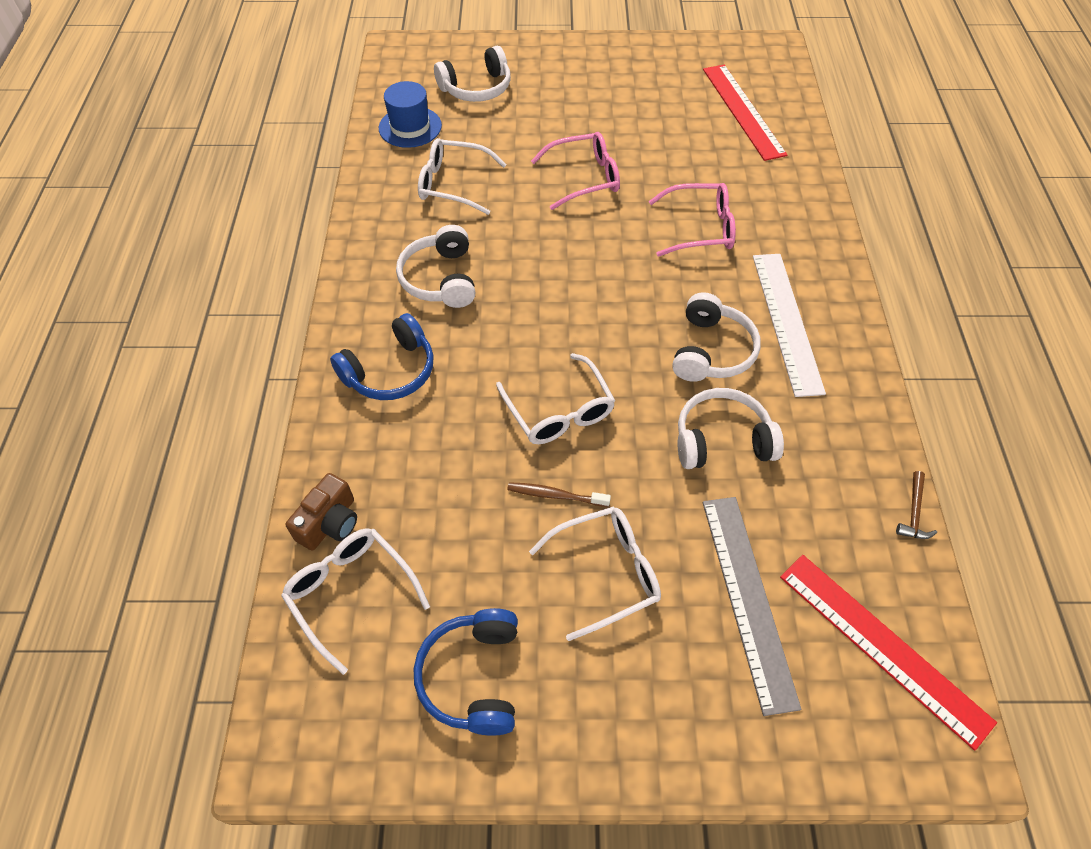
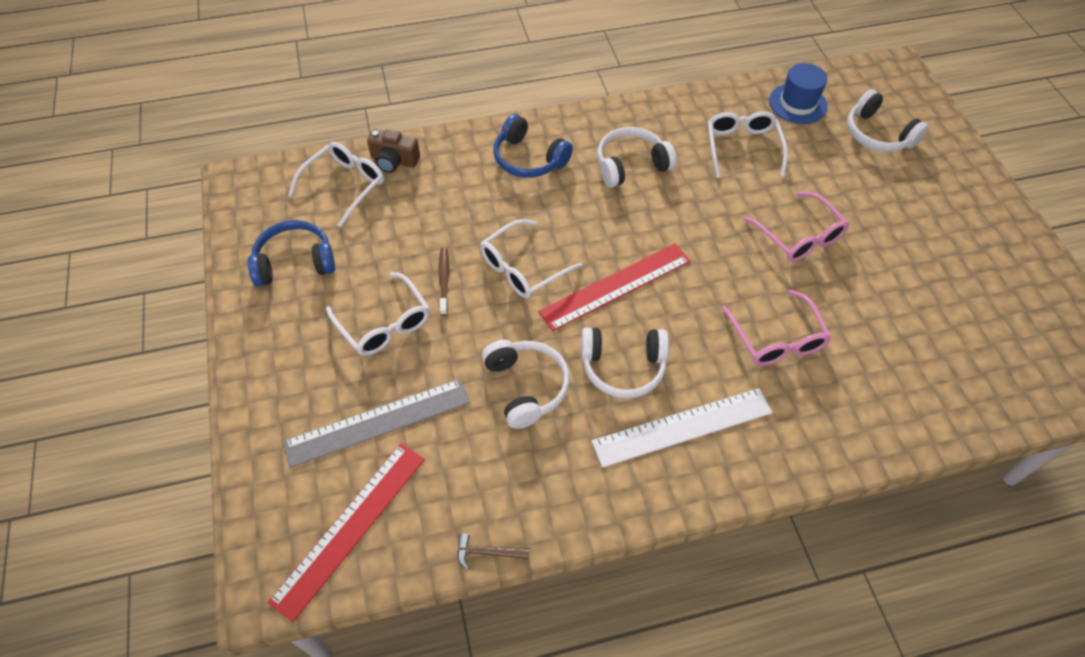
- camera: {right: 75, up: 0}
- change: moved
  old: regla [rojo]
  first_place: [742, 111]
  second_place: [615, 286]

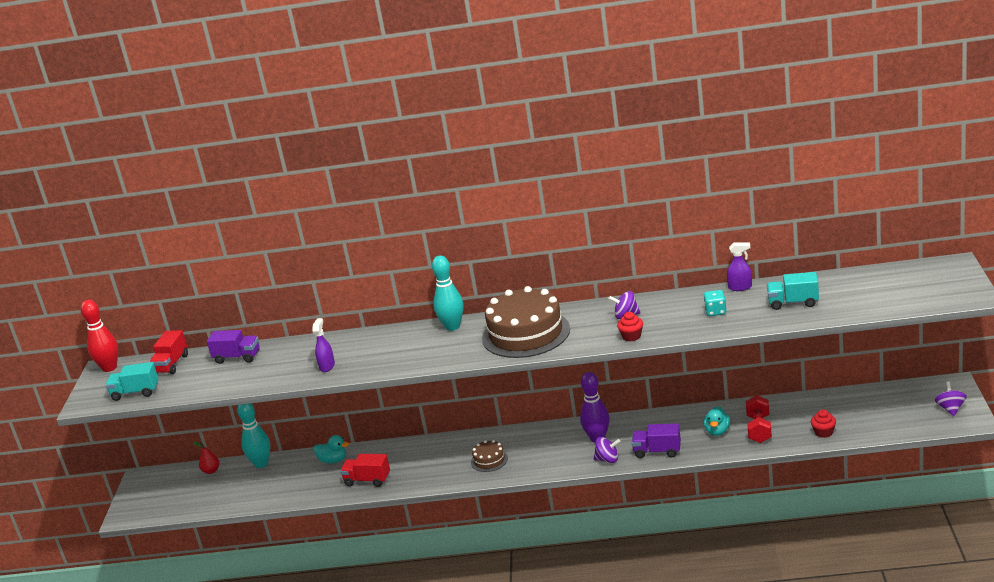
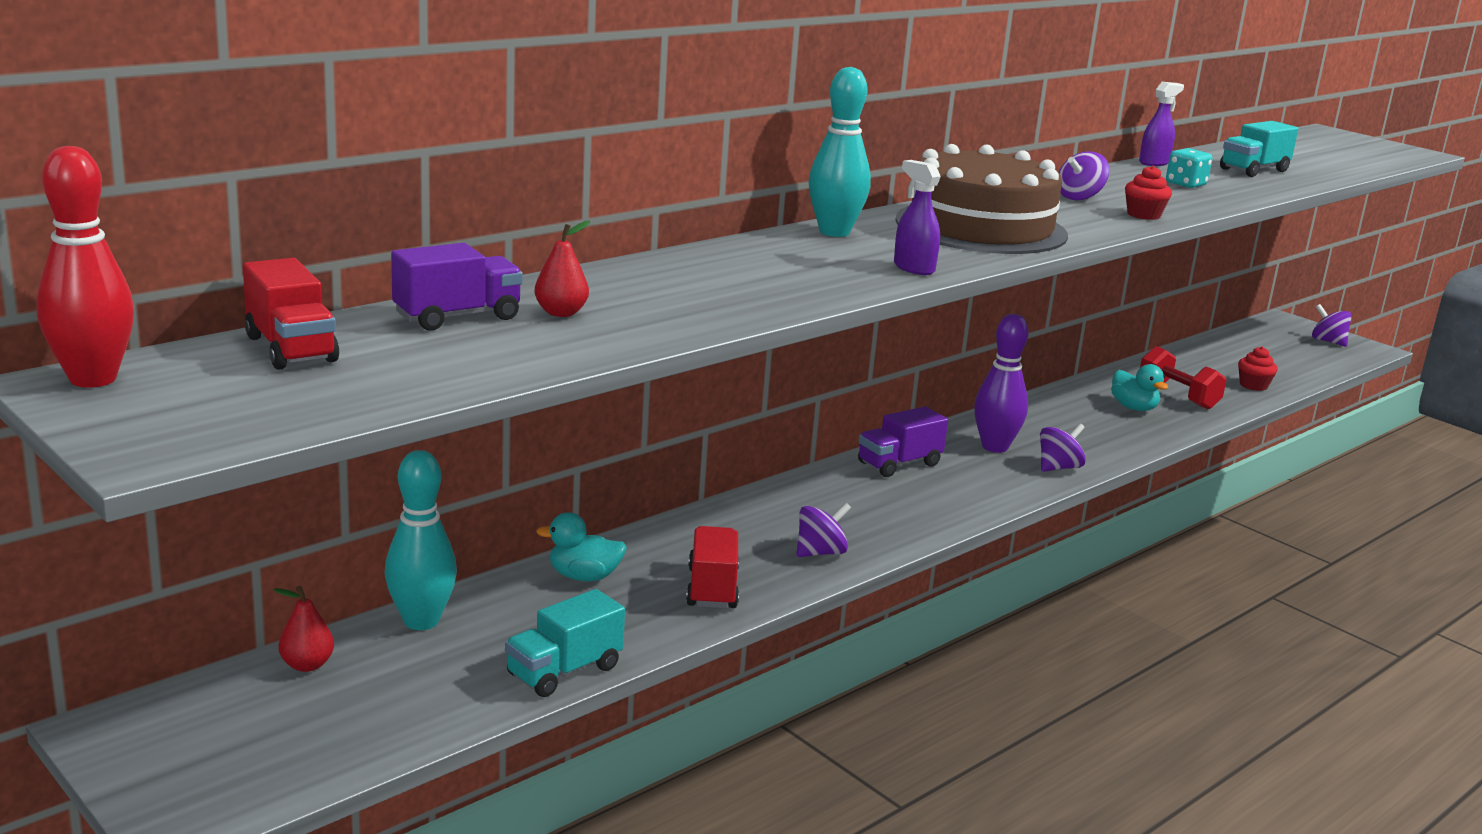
- camera: {right: -50, up: -5}
- change: removed
  old: tarta [marrón]
  first_place: [489, 460]
- change: added
  new: pera [rojo]
  second_place: [561, 313]
- change: added
  new: peonza [morado]
  second_place: [820, 552]
- change: moved
  old: camión [turquesa]
  first_place: [135, 392]
  second_place: [564, 671]
- change: moved
  old: pulverizador [morado]
  first_place: [327, 366]
  second_place: [913, 268]
- change: moved
  old: camión [morado]
  first_place: [657, 451]
  second_place: [899, 464]
- change: turned
  old: pato [turquesa]
  first_place: [333, 460]
  second_place: [584, 577]
  degrees: -150
- change: turned
  old: camión [rojo]
  first_place: [367, 480]
  second_place: [712, 588]
  degrees: 120

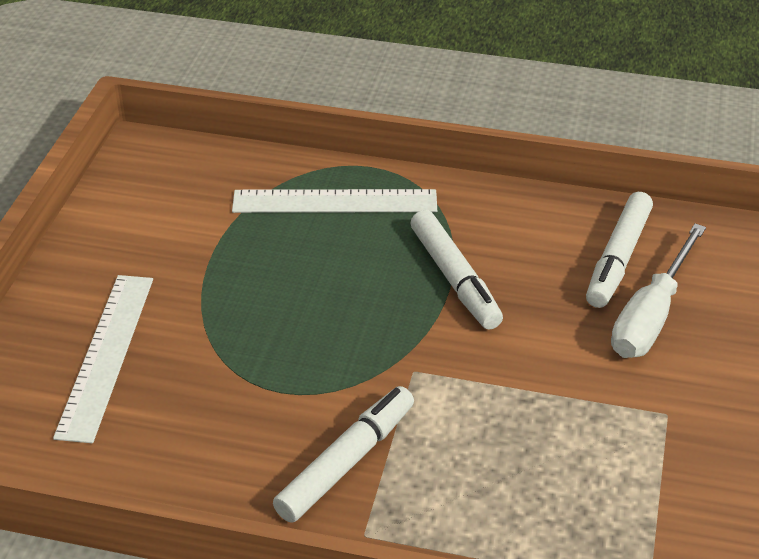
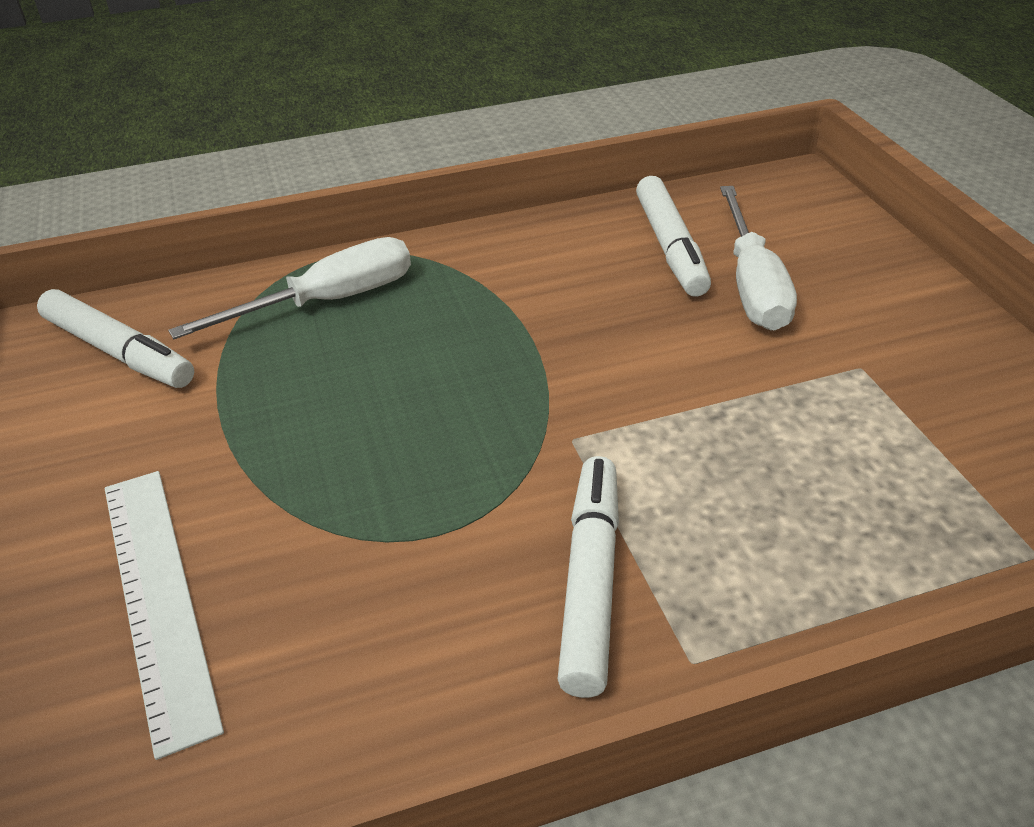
- camera: {right: -30, up: 0}
- change: moved
  old: rotulador [blanco]
  first_place: [454, 278]
  second_place: [119, 352]
- change: replaced
  old: regla [blanco]
  new: destornillador [blanco]
  first_place: [335, 201]
  second_place: [328, 302]

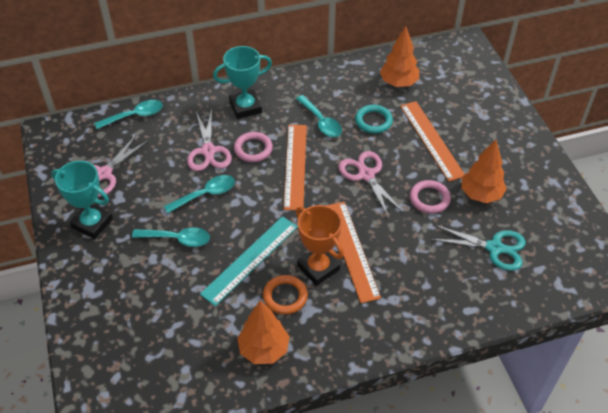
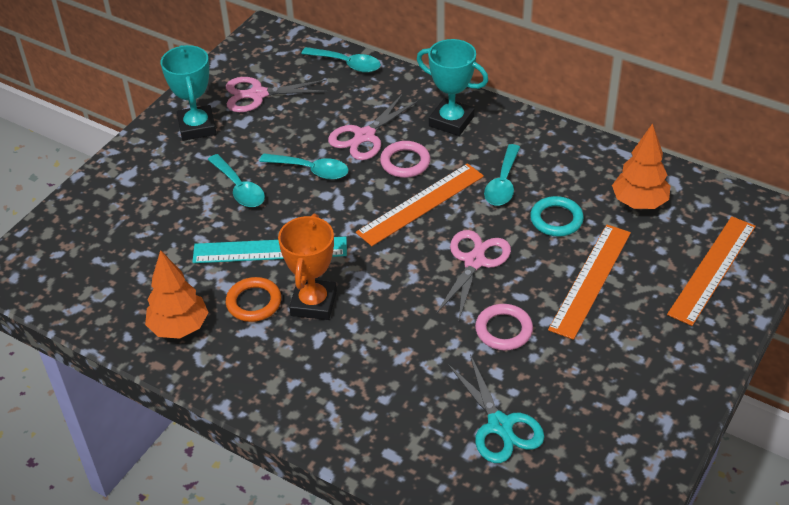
- camera: {right: 50, up: -5}
- change: removed
  old: árbol [naranja]
  first_place: [480, 194]
- change: moved
  old: regla [naranja]
  first_place: [352, 250]
  second_place: [712, 269]

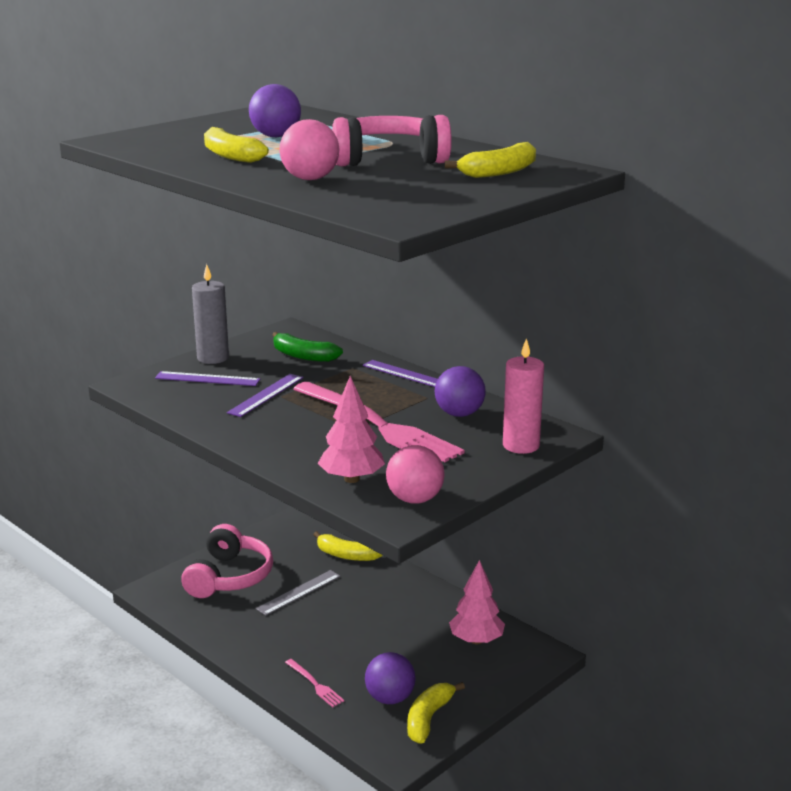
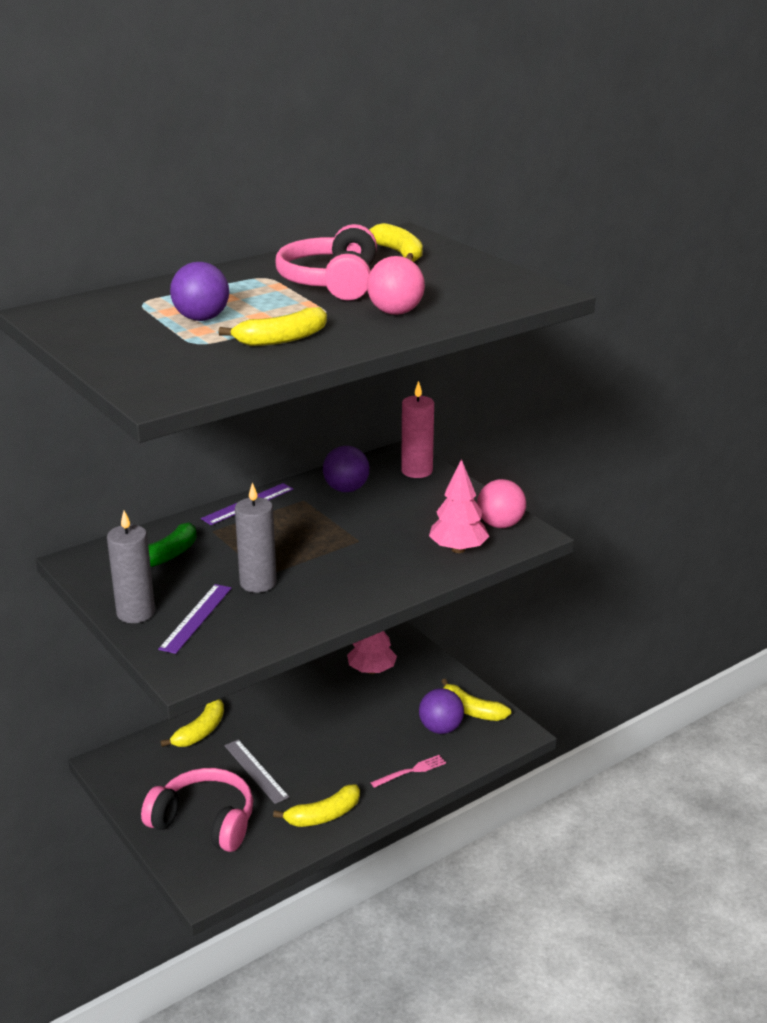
- camera: {right: -80, up: 5}
- change: removed
  old: tenedor [rosa]
  first_place: [377, 425]
- change: added
  new: plátano [amarillo]
  second_place: [323, 815]
- change: replaced
  old: regla [morado]
  new: vela [gris]
  first_place: [266, 395]
  second_place: [258, 583]

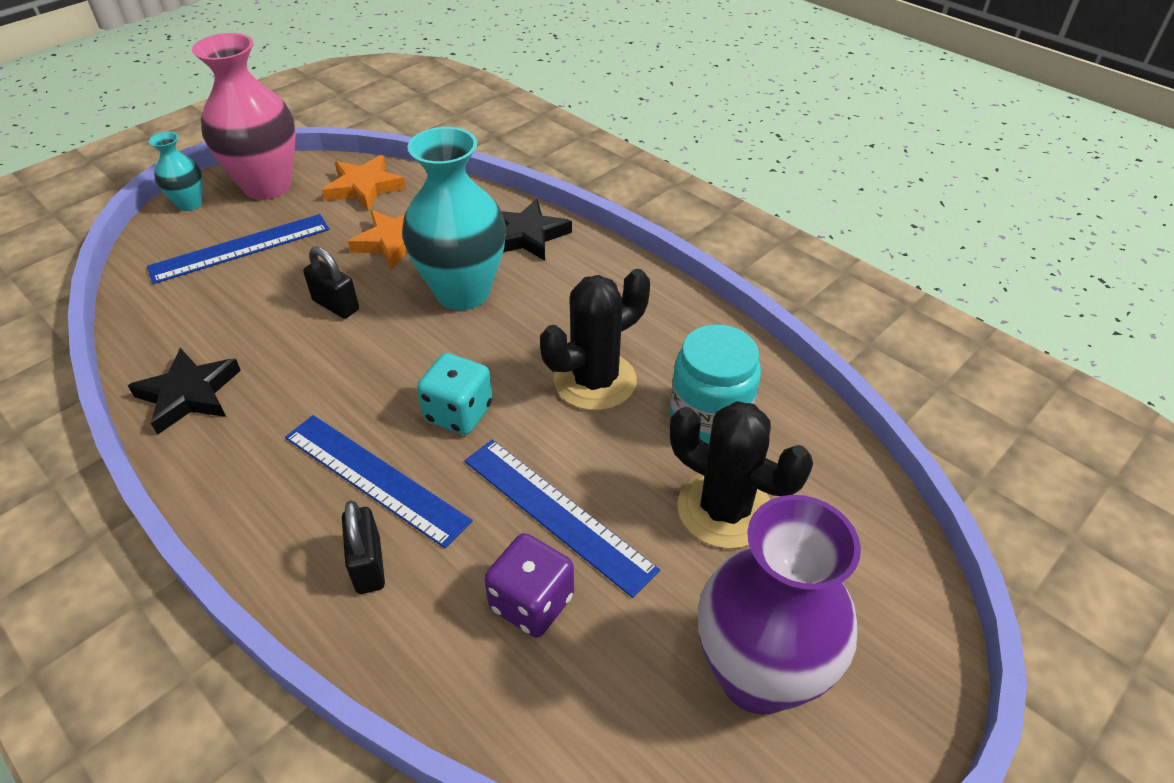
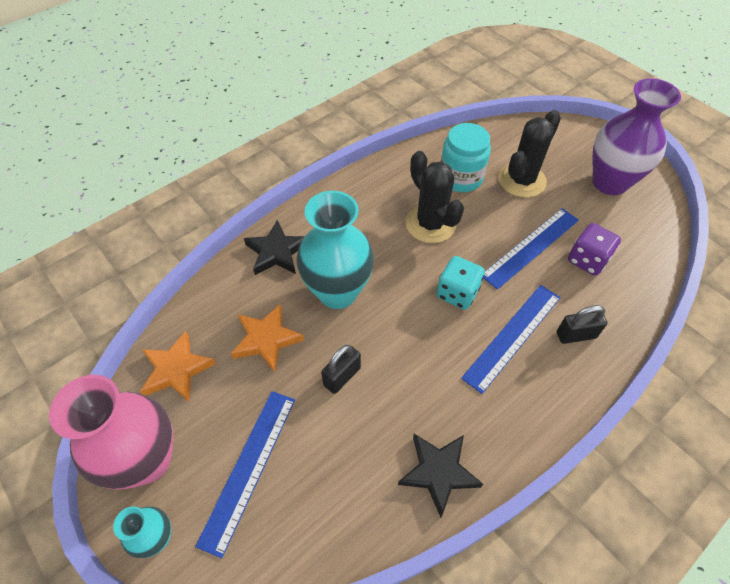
- camera: {right: -85, up: 10}
- change: turned
  old: regla [azul]
  first_place: [240, 248]
  second_place: [248, 468]
  degrees: 45

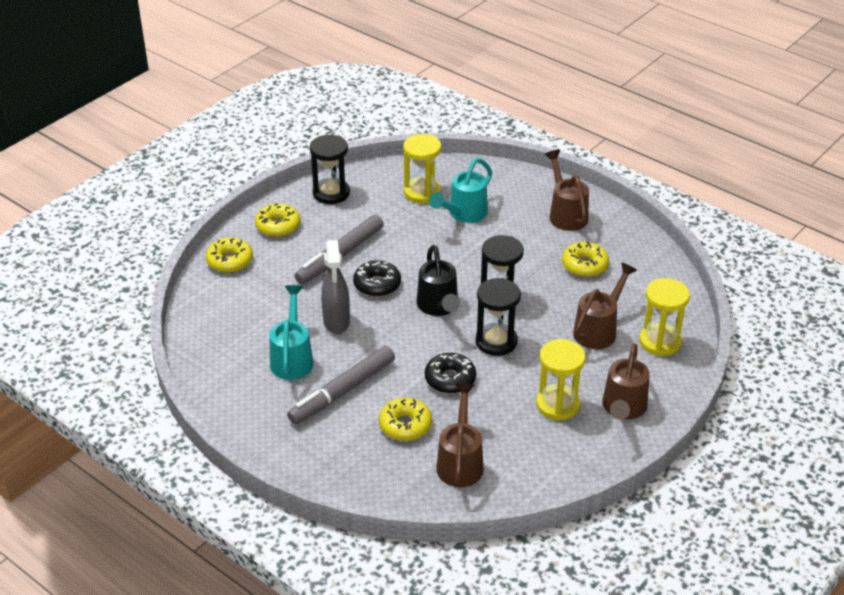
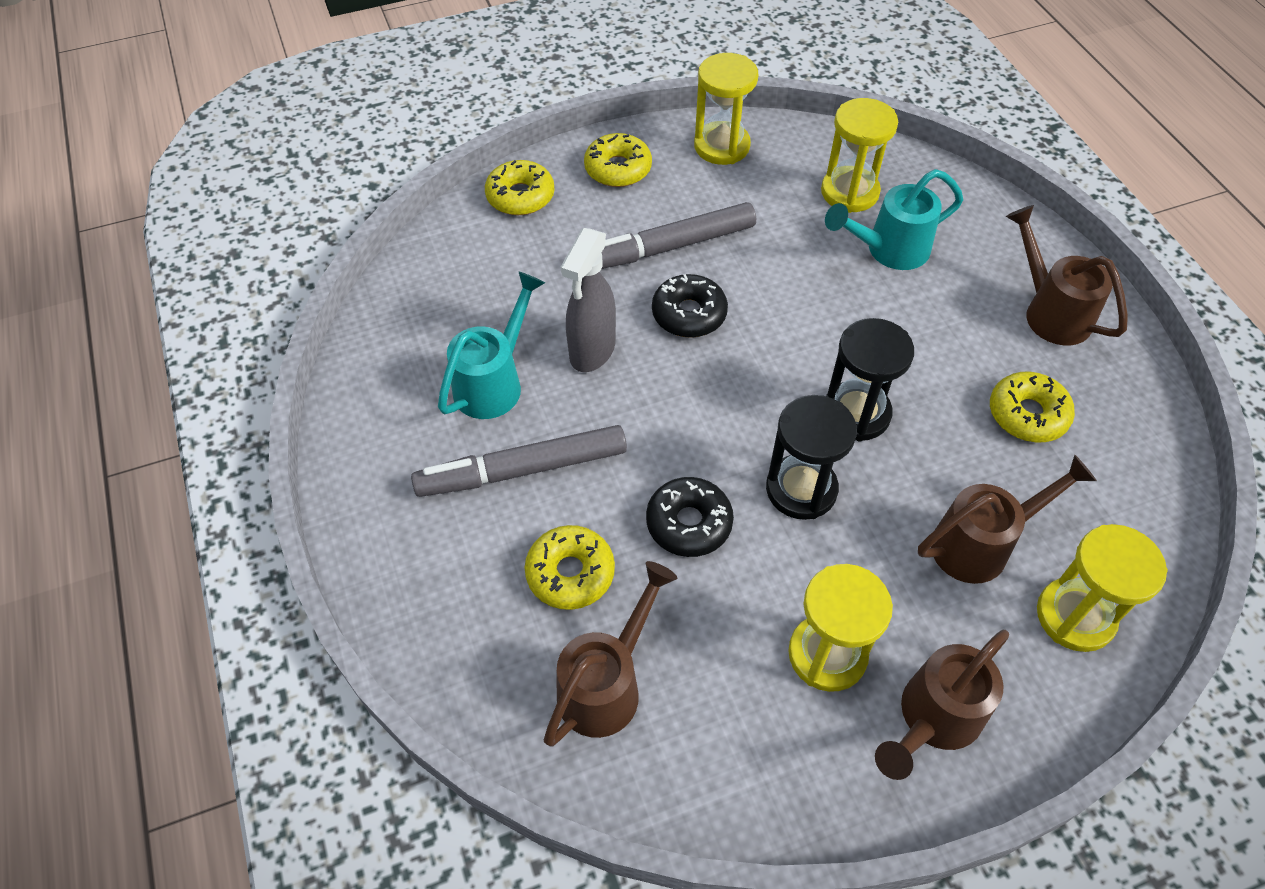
- camera: {right: 30, up: 15}
- change: removed
  old: regadera [negro]
  first_place: [439, 307]
- change: recoloured
  old: reloj de arena [negro]
  new: reloj de arena [amarillo]
  first_place: [331, 193]
  second_place: [721, 146]
- change: turned
  old: regadera [marrón]
  first_place: [566, 214]
  second_place: [1050, 311]
  degrees: -45

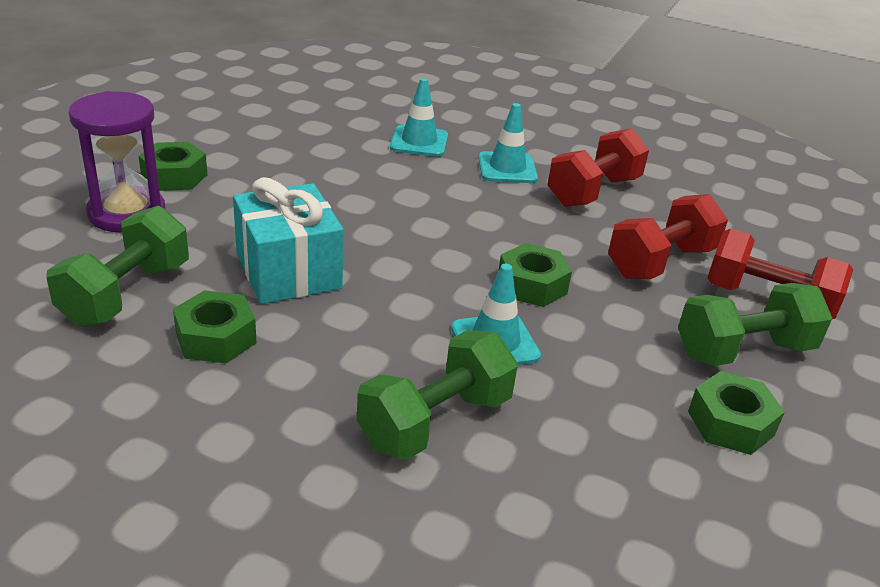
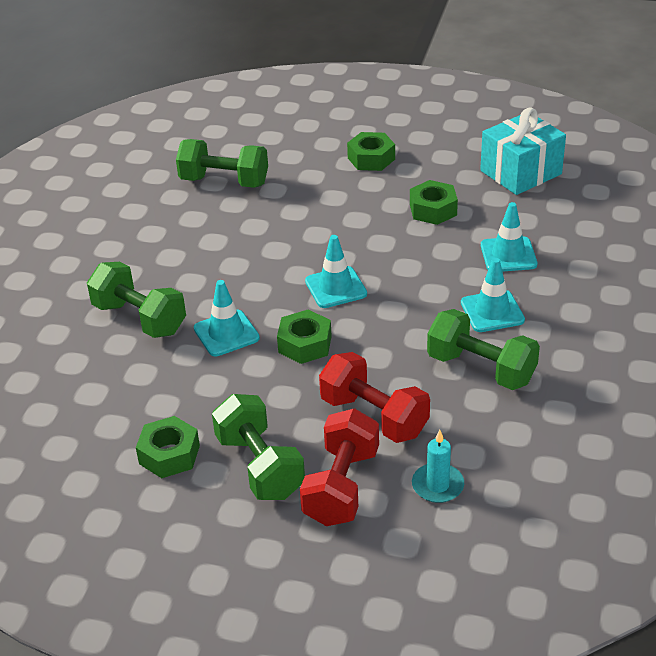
- camera: {right: 85, up: 5}
- change: removed
  old: reloj de arena [morado]
  first_place: [127, 213]
- change: added
  new: cono de tráfico [turquesa]
  second_place: [336, 287]
- change: added
  new: vela [turquesa]
  second_place: [437, 485]
- change: moved
  old: tuerca [verde]
  first_place: [216, 338]
  second_place: [433, 210]
- change: moved
  old: regalo [turquesa]
  first_place: [288, 271]
  second_place: [520, 172]
- change: recoloured
  old: mancuerna [rojo]
  new: mancuerna [verde]
  first_place: [593, 191]
  second_place: [481, 369]

